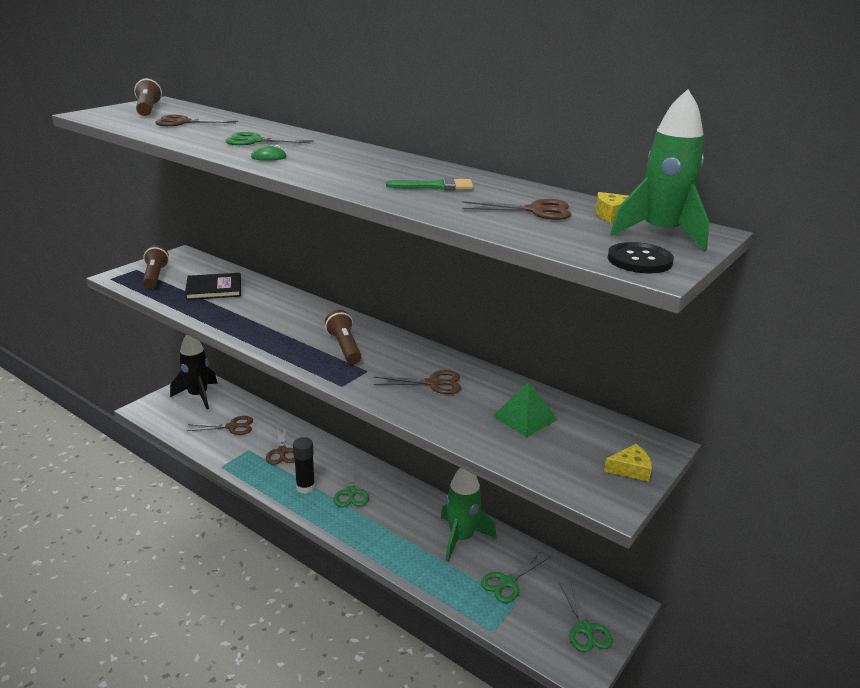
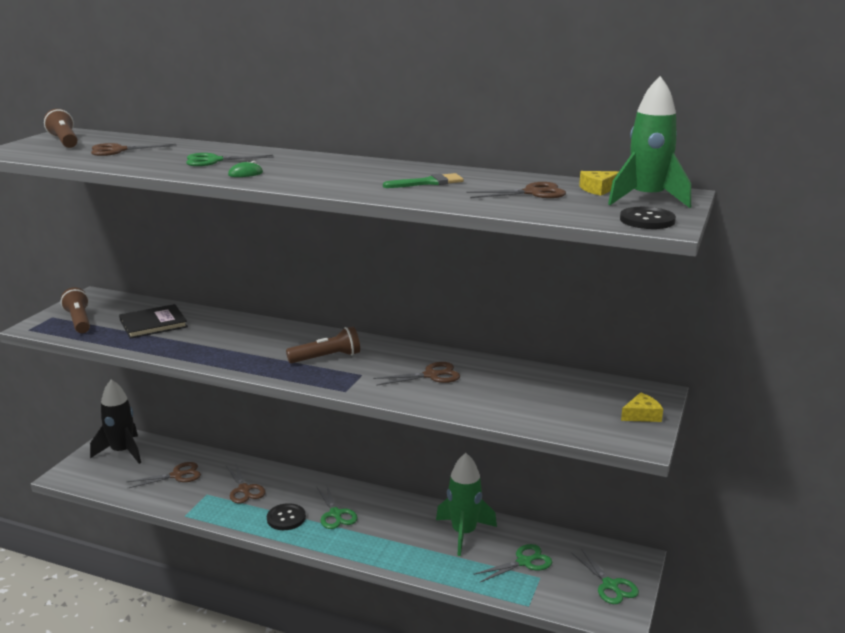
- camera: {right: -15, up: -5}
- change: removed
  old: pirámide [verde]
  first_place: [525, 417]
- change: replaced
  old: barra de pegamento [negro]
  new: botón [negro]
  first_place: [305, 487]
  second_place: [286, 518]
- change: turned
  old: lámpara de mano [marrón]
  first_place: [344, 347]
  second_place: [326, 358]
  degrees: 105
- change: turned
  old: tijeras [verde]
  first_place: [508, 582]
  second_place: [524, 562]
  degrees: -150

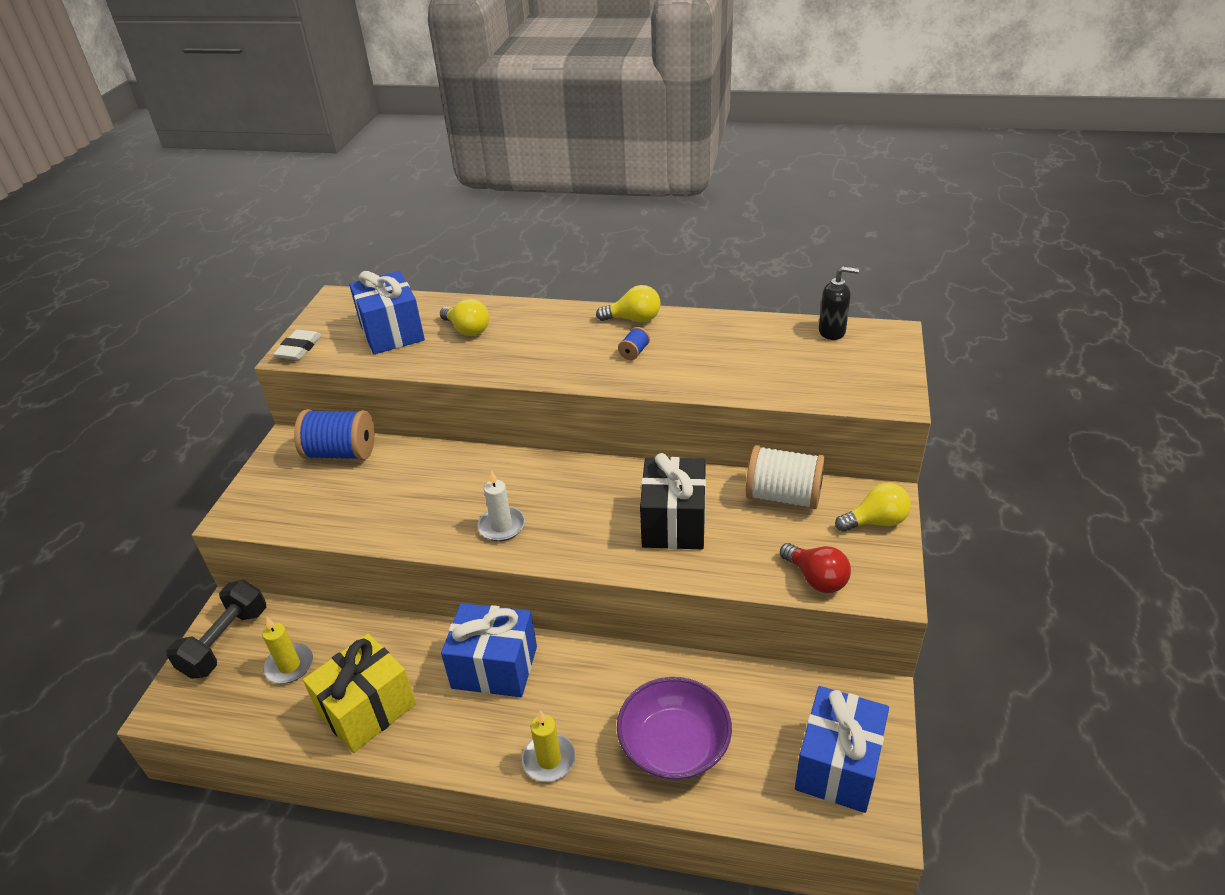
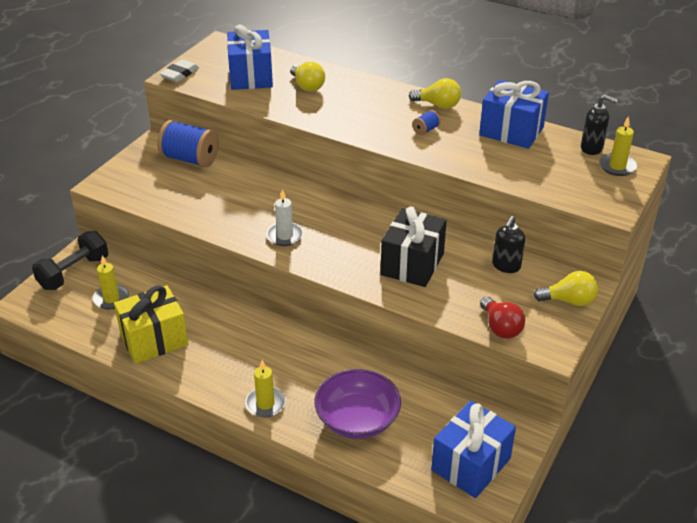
- camera: {right: 15, up: 0}
- change: added
  new: vela [amarillo]
  second_place: [617, 166]
- change: moved
  old: regalo [azul]
  first_place: [494, 667]
  second_place: [511, 131]
- change: replaced
  old: carrete [blanco]
  new: dispensador de jabón [negro]
  first_place: [783, 496]
  second_place: [506, 266]

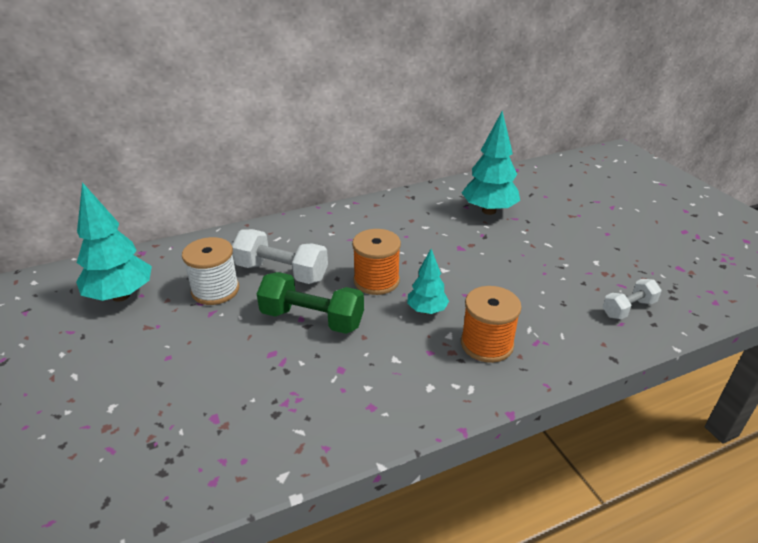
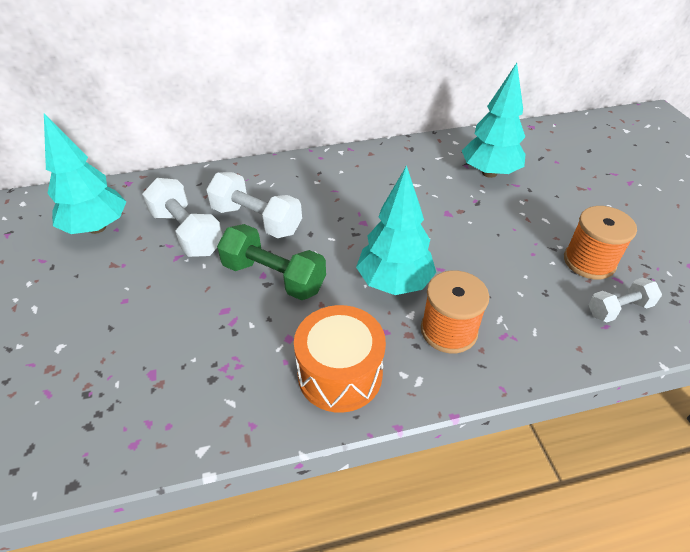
- camera: {right: 10, up: 10}
- change: added
  new: tambor [naranja]
  second_place: [340, 374]
- change: moved
  old: carrete [naranja]
  first_place: [376, 281]
  second_place: [589, 261]
- change: replaced
  old: carrete [blanco]
  new: mancuerna [blanco]
  first_place: [215, 290]
  second_place: [187, 232]
- change: resized
  old: árbol [turquesa]
  first_place: [427, 310]
  second_place: [394, 282]
  factor: 1.73

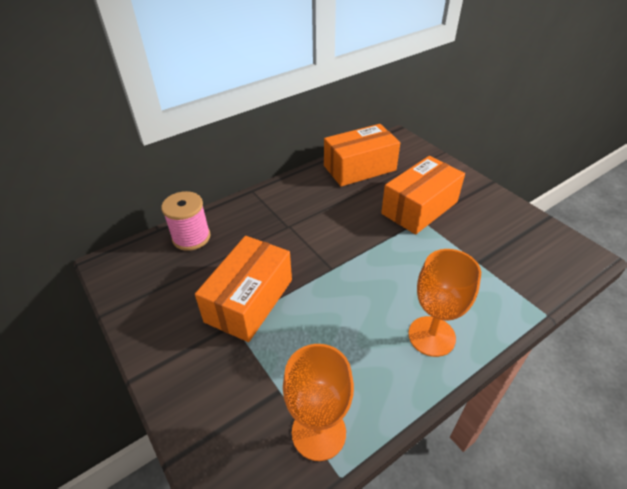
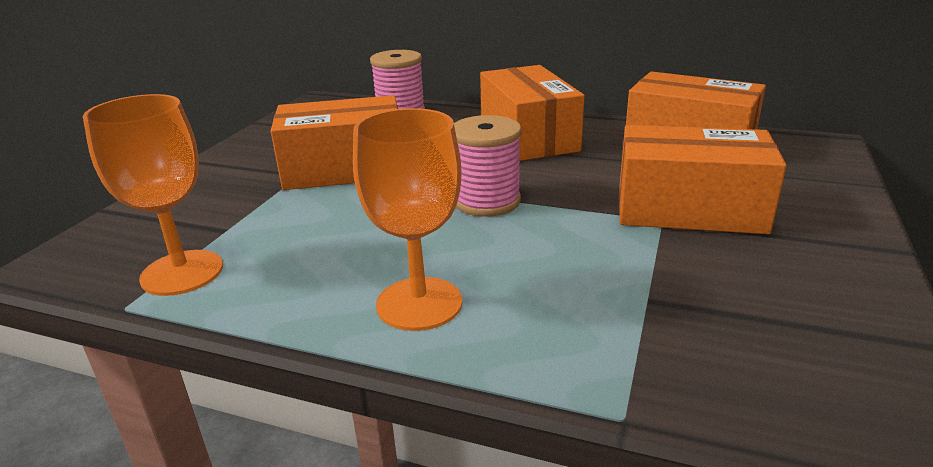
- camera: {right: 55, up: -15}
- change: added
  new: carrete [rosa]
  second_place: [487, 201]
- change: added
  new: caja [naranja]
  second_place: [528, 137]

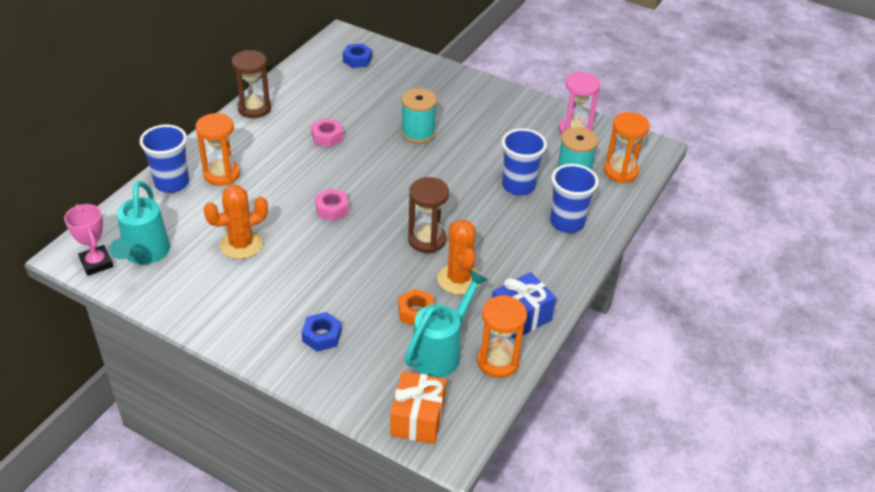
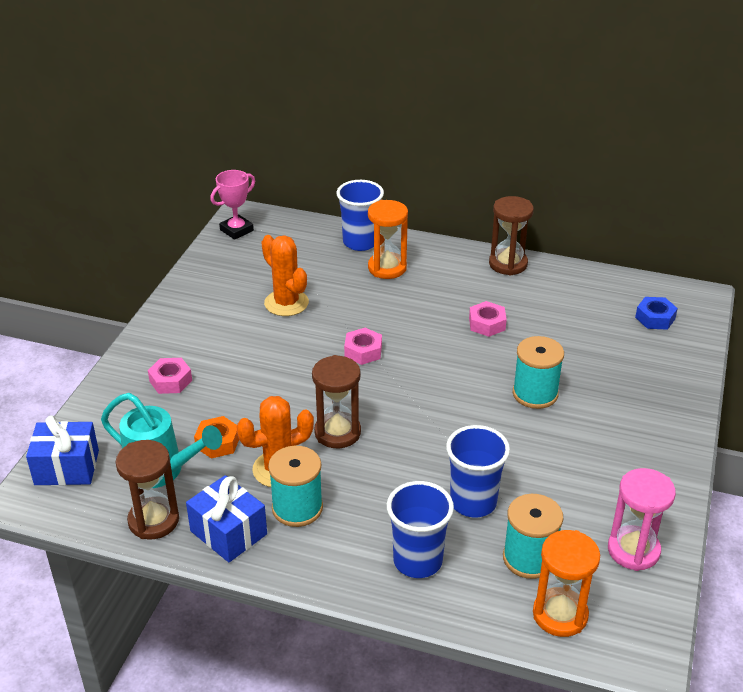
- camera: {right: 80, up: -5}
- change: removed
  old: regadera [turquesa]
  first_place: [144, 254]
- change: added
  new: carrete [turquesa]
  second_place: [297, 508]
- change: recoloured
  old: tuerca [azul]
  new: tuerca [rosa]
  first_place: [322, 336]
  second_place: [170, 381]
- change: recoloured
  old: regalo [naranja]
  new: regalo [azul]
  first_place: [417, 418]
  second_place: [67, 467]
- change: recoloured
  old: reloj de arena [naranja]
  new: reloj de arena [marrón]
  first_place: [498, 361]
  second_place: [153, 521]

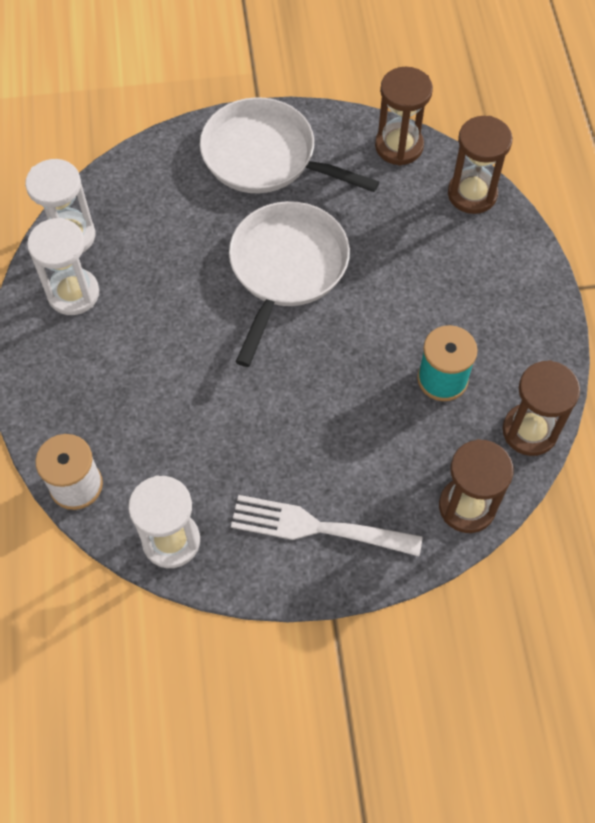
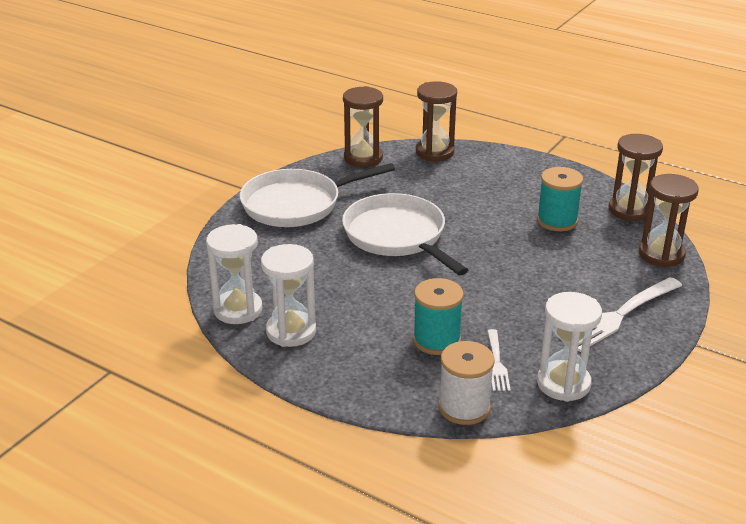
- camera: {right: -50, up: -30}
- change: added
  new: carrete [turquesa]
  second_place: [436, 340]
- change: added
  new: tenedor [blanco]
  second_place: [497, 363]

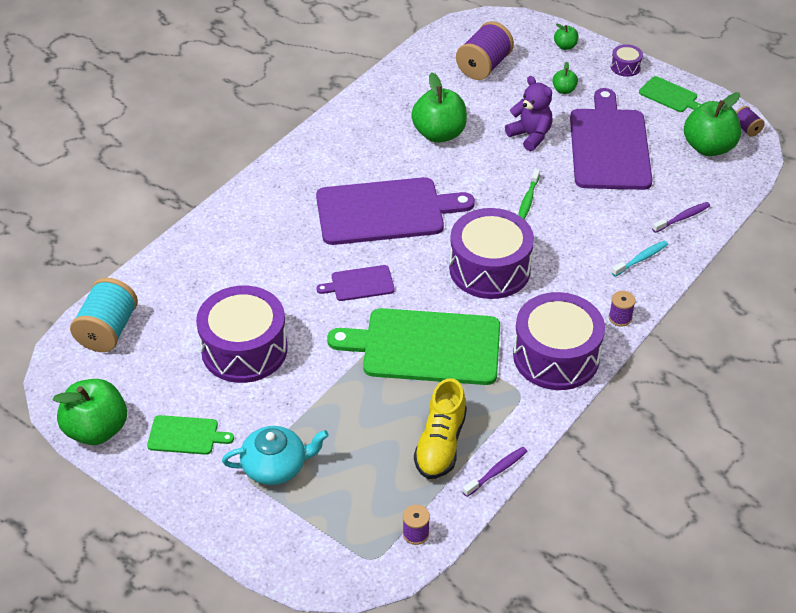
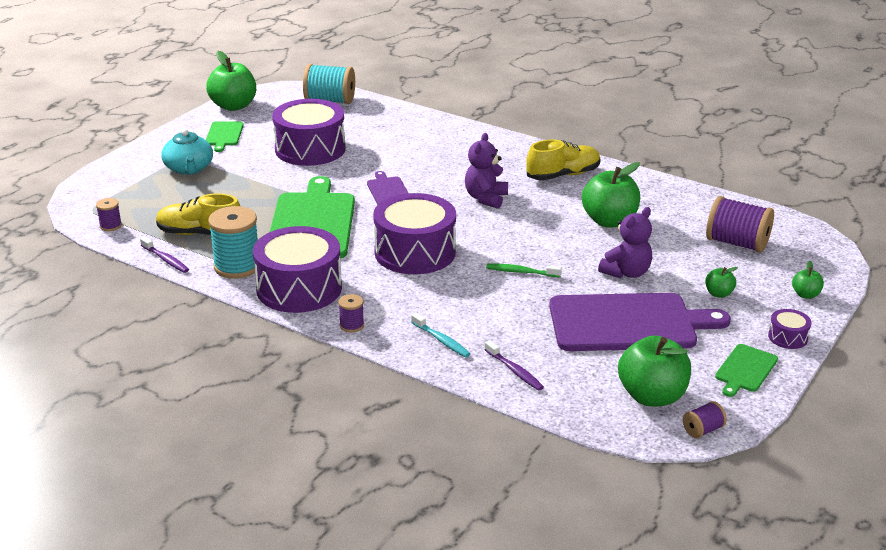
- camera: {right: 85, up: -15}
- change: added
  new: carrete [turquesa]
  second_place: [237, 266]
- change: added
  new: zapato [amarillo]
  second_place: [563, 175]
- change: replaced
  old: tabla de cortar [morado]
  new: osito [morado]
  first_place: [385, 211]
  second_place: [486, 198]

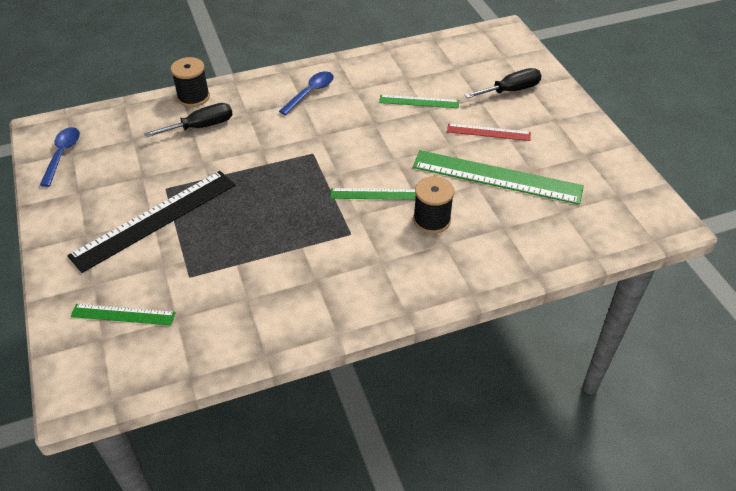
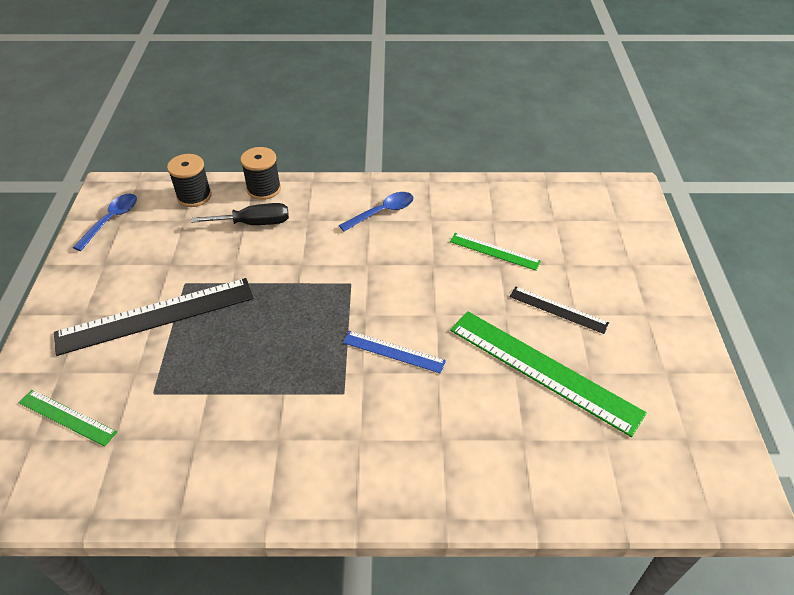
- camera: {right: 20, up: 0}
- change: removed
  old: destornillador [negro]
  first_place: [510, 90]
- change: moved
  old: carrete [negro]
  first_place: [432, 220]
  second_place: [194, 196]
- change: recoloured
  old: regla [verde]
  new: regla [azul]
  first_place: [375, 194]
  second_place: [393, 352]
- change: recoloured
  old: regla [rojo]
  new: regla [negro]
  first_place: [488, 132]
  second_place: [558, 310]

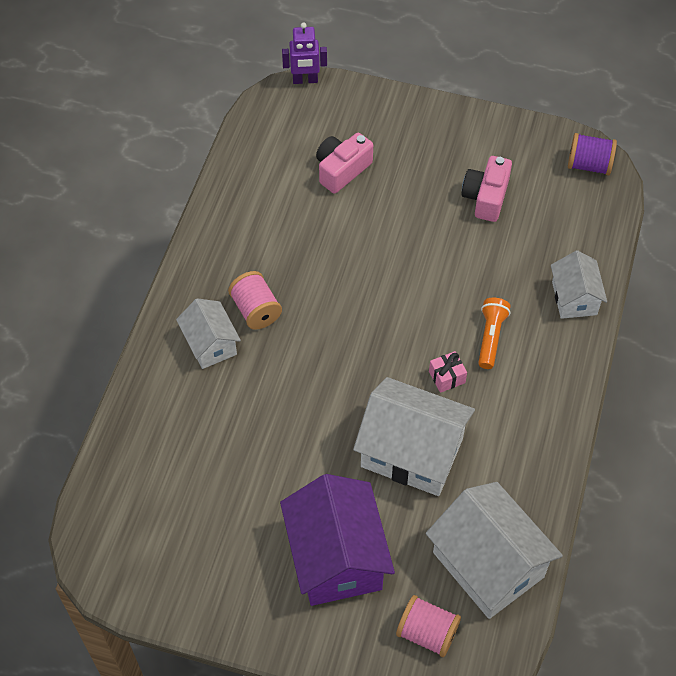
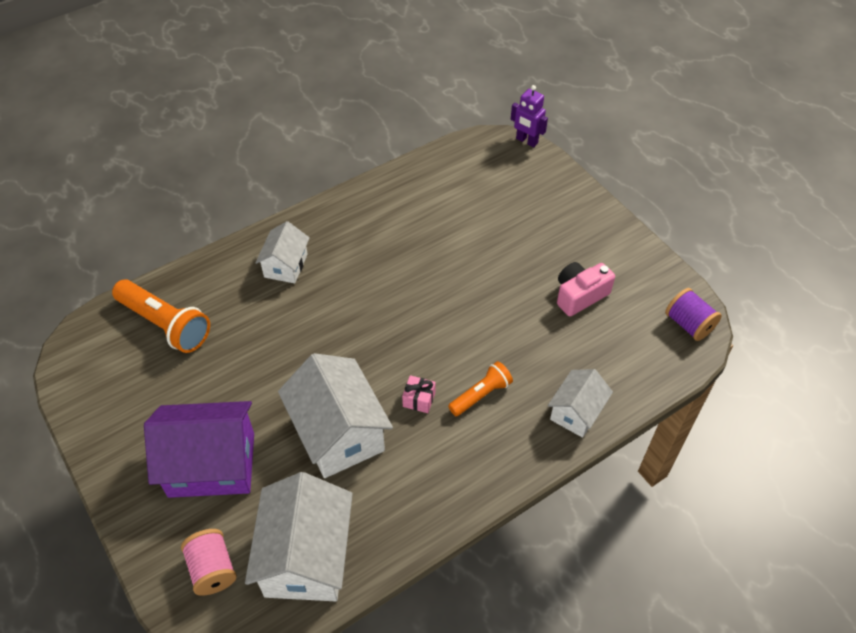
- camera: {right: 40, up: -5}
- change: removed
  old: carrete [rosa]
  first_place: [256, 310]
- change: removed
  old: cámara [rosa]
  first_place: [342, 170]
- change: added
  new: lámpara de mano [naranja]
  second_place: [165, 324]
- change: turned
  old: casa [morado]
  first_place: [336, 557]
  second_place: [212, 464]
  degrees: 60

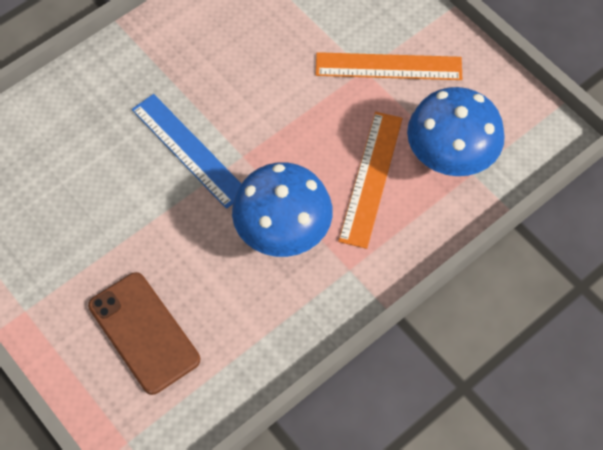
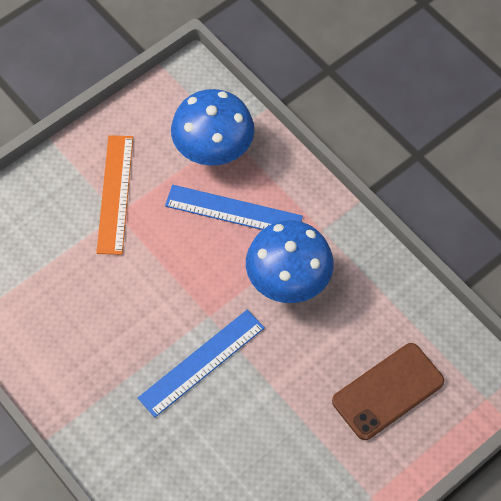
- camera: {right: -90, up: 0}
- change: recoloured
  old: regla [naranja]
  new: regla [azul]
  first_place: [371, 178]
  second_place: [233, 211]

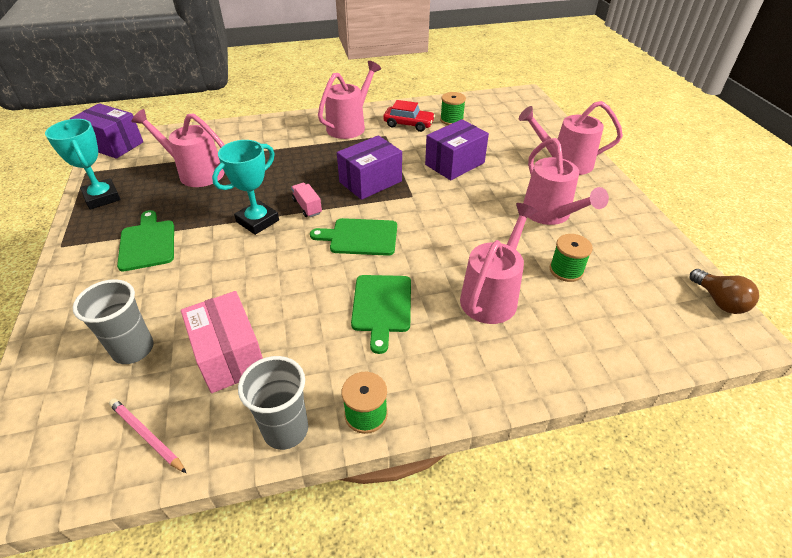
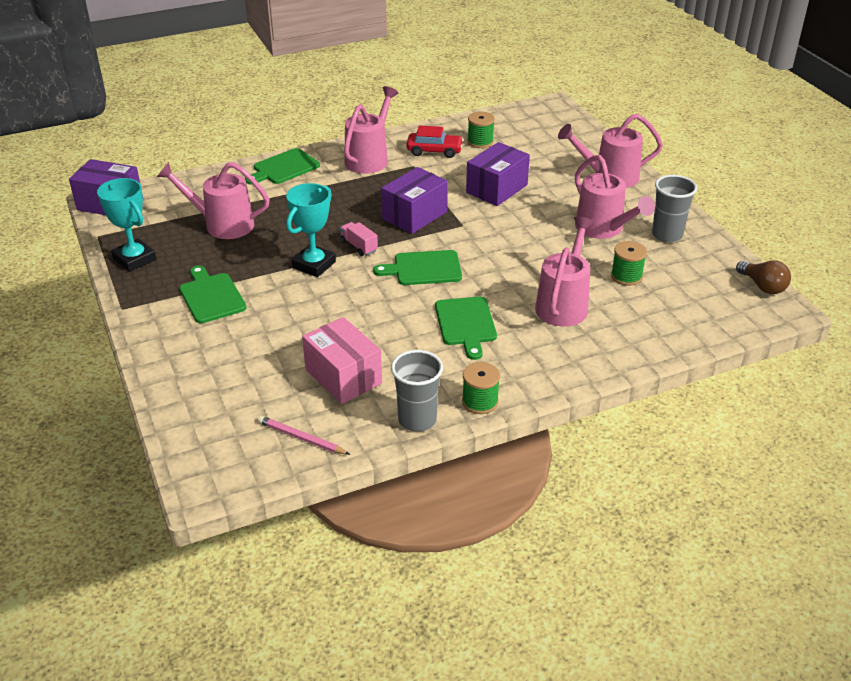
- camera: {right: -10, up: -5}
- change: added
  new: tabla de cortar [verde]
  second_place: [284, 168]
- change: moved
  old: vaso [gris]
  first_place: [133, 349]
  second_place: [667, 235]

